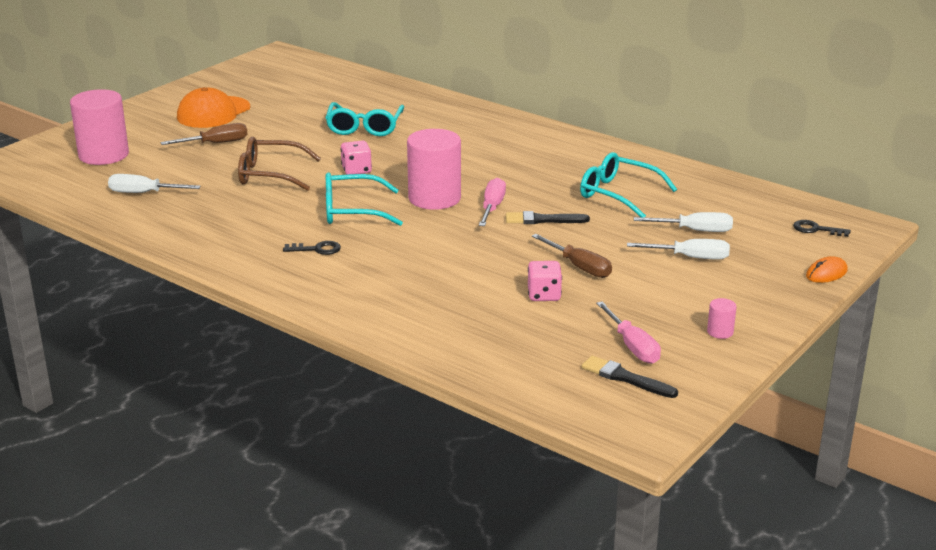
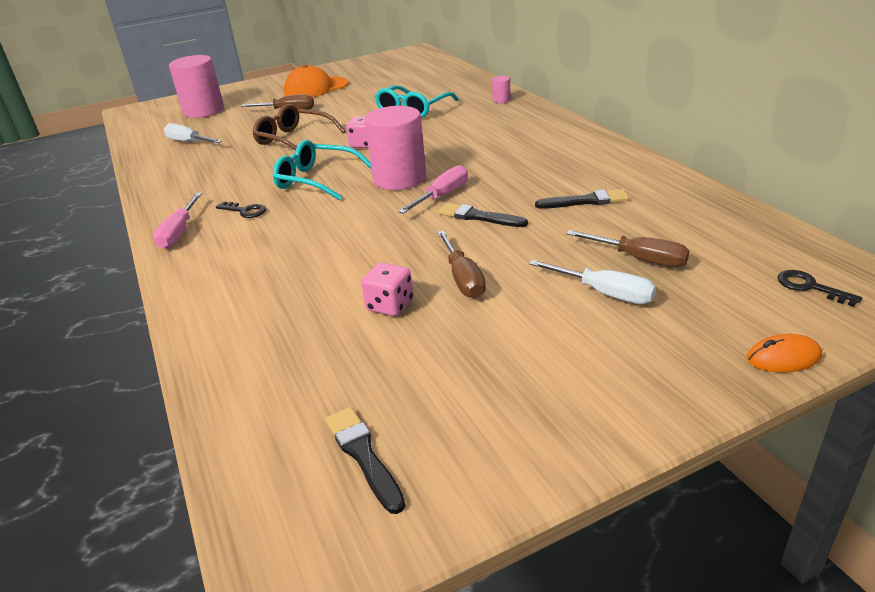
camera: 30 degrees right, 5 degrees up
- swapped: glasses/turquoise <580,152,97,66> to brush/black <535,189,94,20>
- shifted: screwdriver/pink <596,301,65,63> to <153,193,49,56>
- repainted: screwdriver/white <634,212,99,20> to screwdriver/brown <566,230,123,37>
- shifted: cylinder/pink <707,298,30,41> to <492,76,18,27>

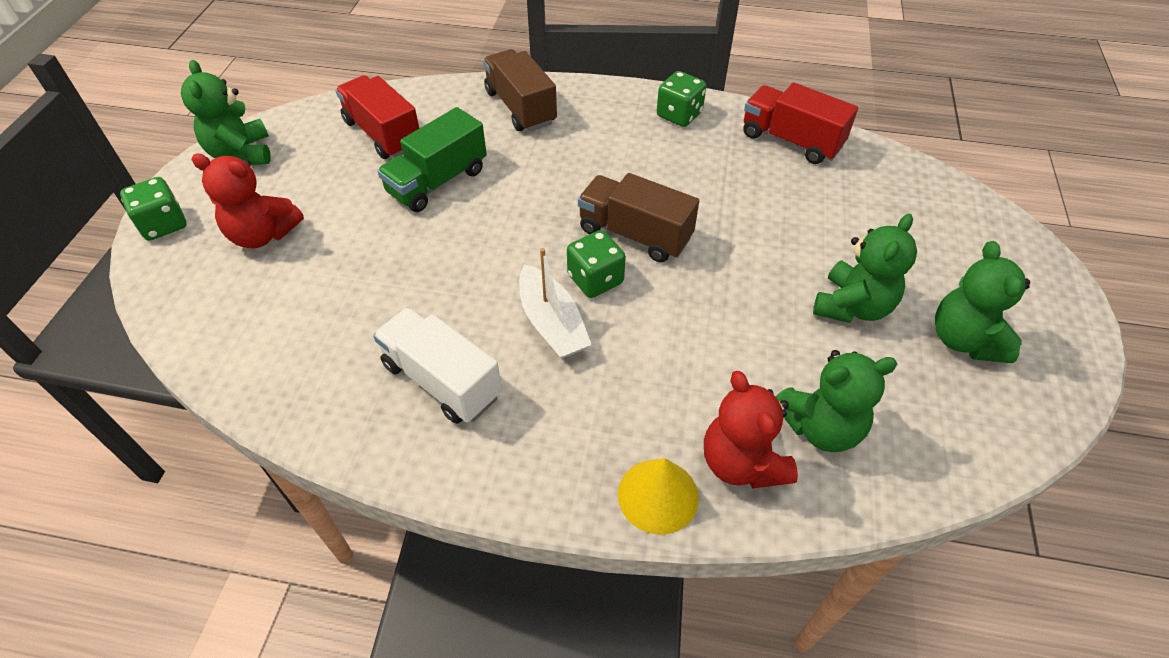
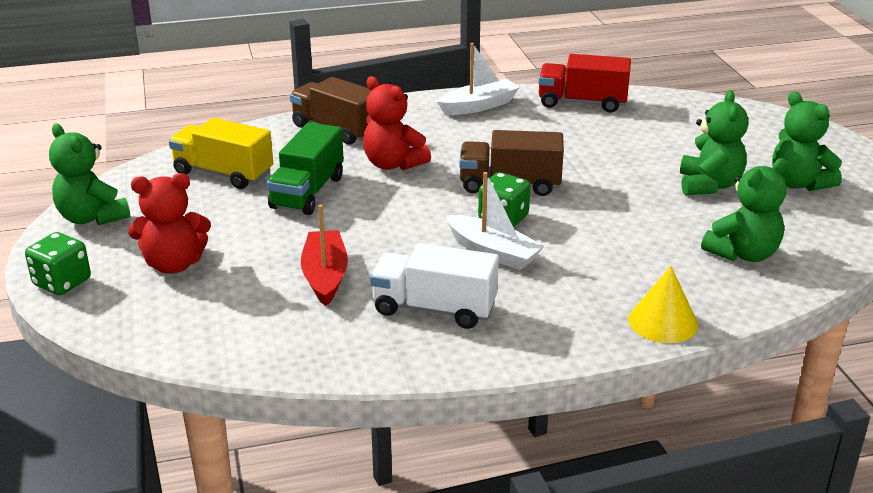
camera: 25 degrees left, 20 degrees down
- repainted: truck/red <335,75,84,84> to truck/yellow <169,118,104,71>
- swapped: dice/green <657,71,50,56> to boat/white <437,43,83,72>
- shifted: teddy bear/red <704,371,94,117> to <363,76,68,94>
- new: boat/red <301,205,47,101>

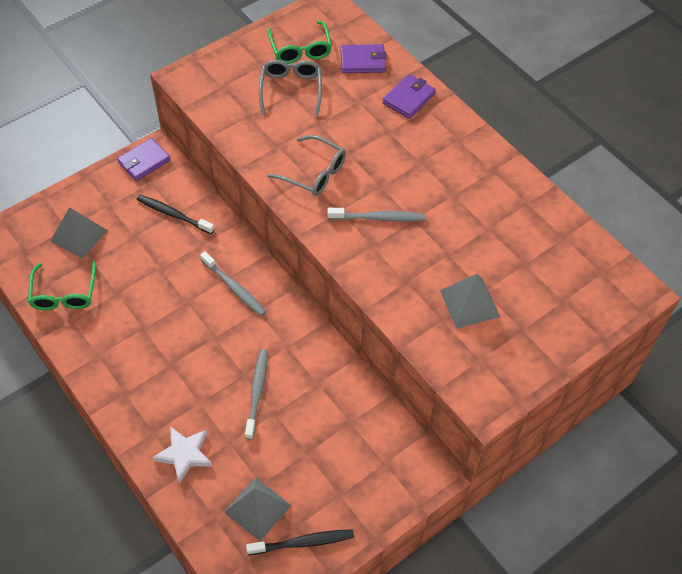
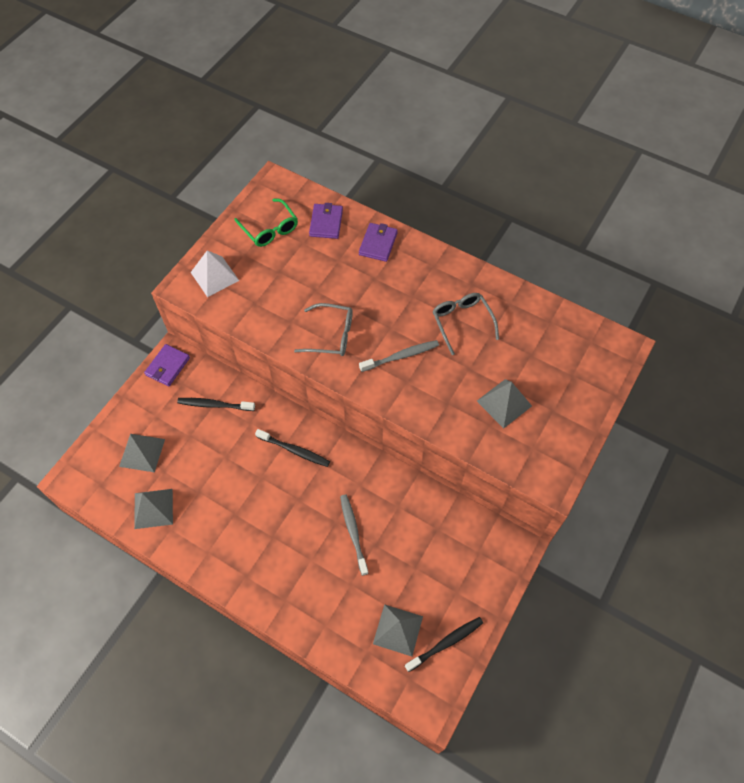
camera: 20 degrees left, 5 degrees up
- swapped: glasses/green <28,261,68,49> to pyramid/grey <134,489,39,40>
- gone: star/white <152,426,61,58>
- repainted: toothbrush/grey <200,251,66,65> to toothbrush/black <255,429,75,38>
- shifted: glasses/grey <259,60,63,55> to <433,293,66,62>
- rotated: wallet/purple <341,44,46,29> = <309,203,34,36> 60 degrees counterclockwise
- new: pyramid/white <191,251,48,46>

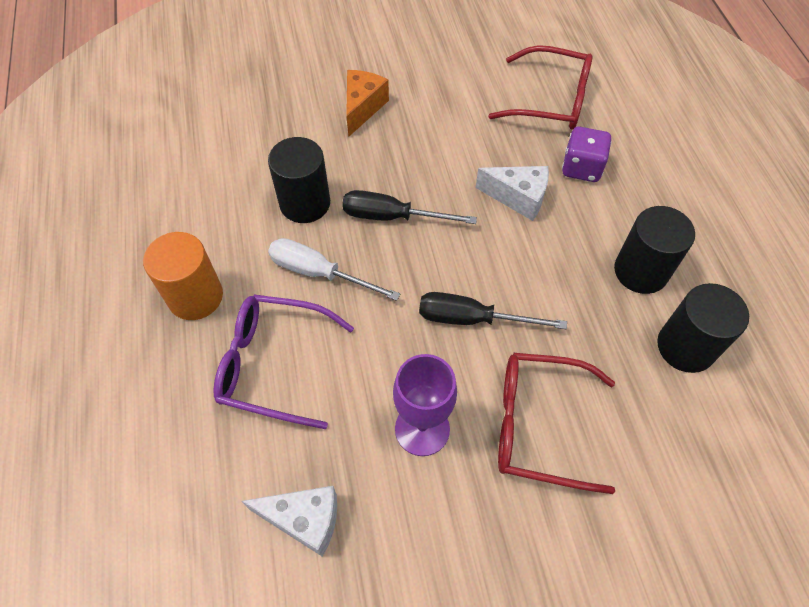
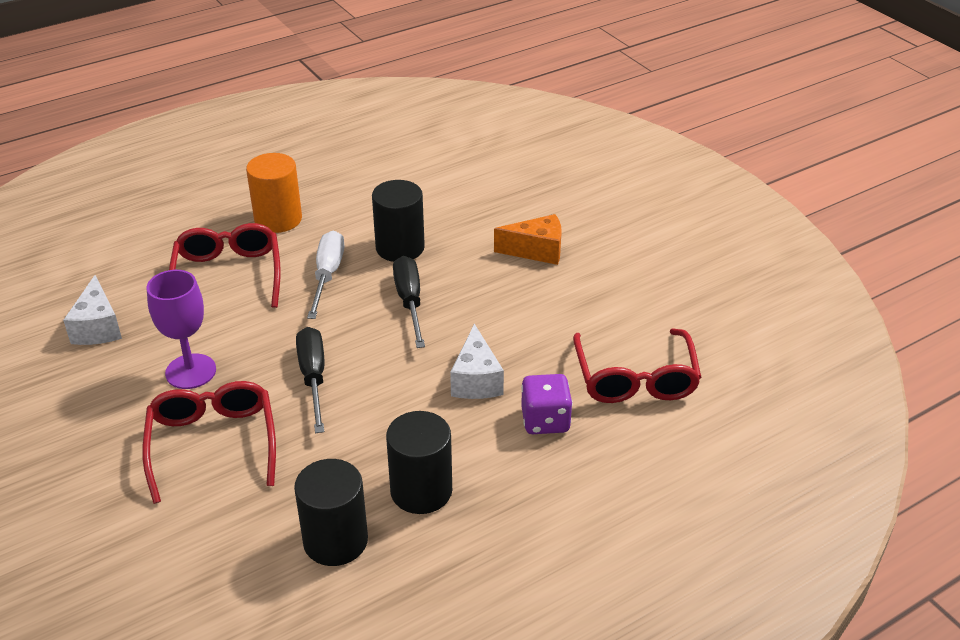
camera: 70 degrees right, 20 degrees down
- repainted: glasses/purple <213,295,141,134> to glasses/red <169,223,112,85>

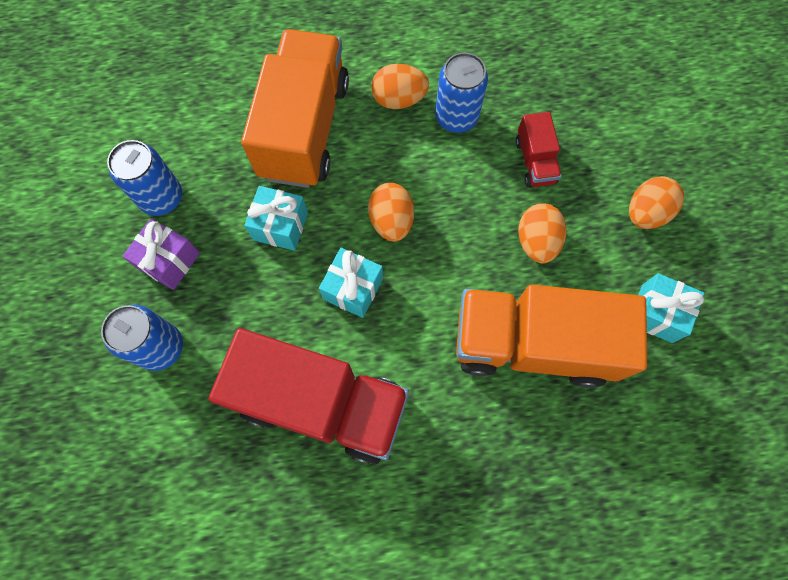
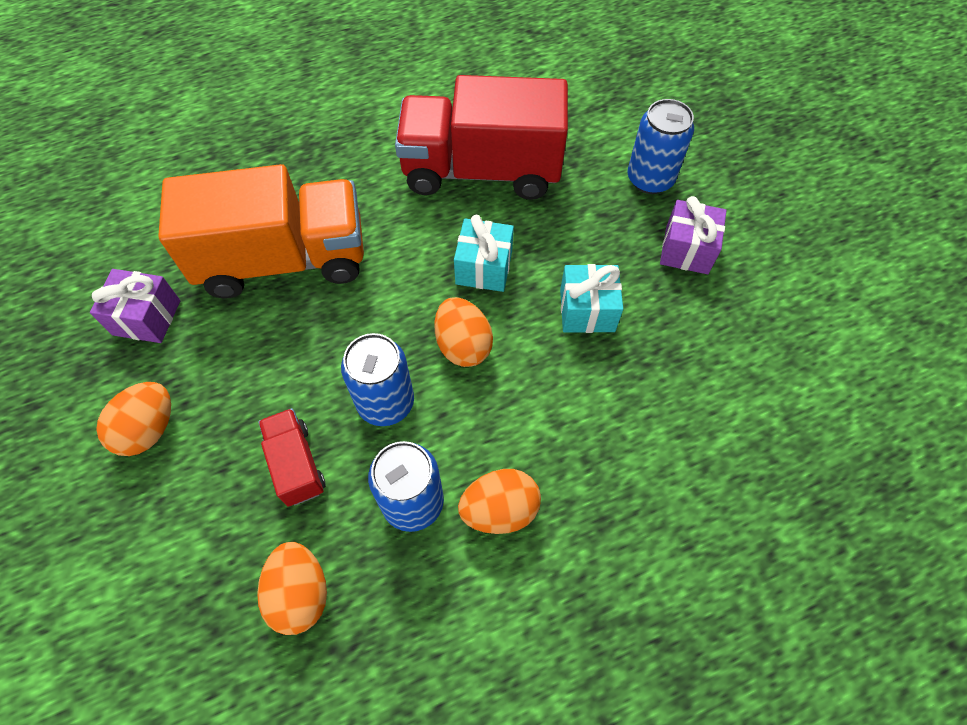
camera: 165 degrees right, 10 degrees down
- shifted: can/blue <107,140,75,76> to <341,333,73,93>
- gone: truck/orange <241,29,108,159>
- shifted: egg/orange <518,203,48,60> to <257,542,70,93>
- repainted: gift/turquoise <638,273,66,70> to gift/purple <90,269,90,74>

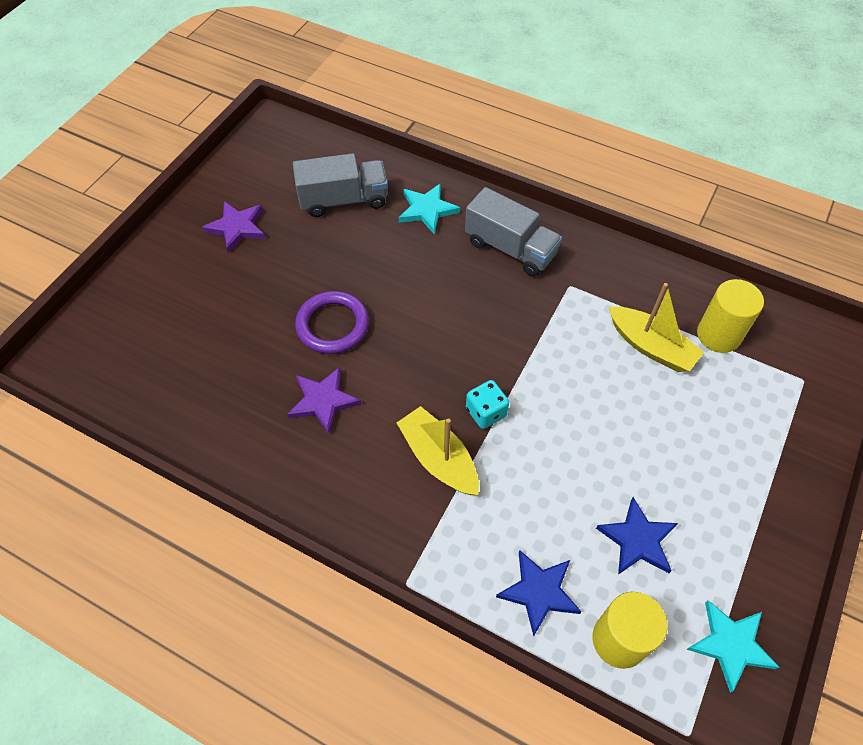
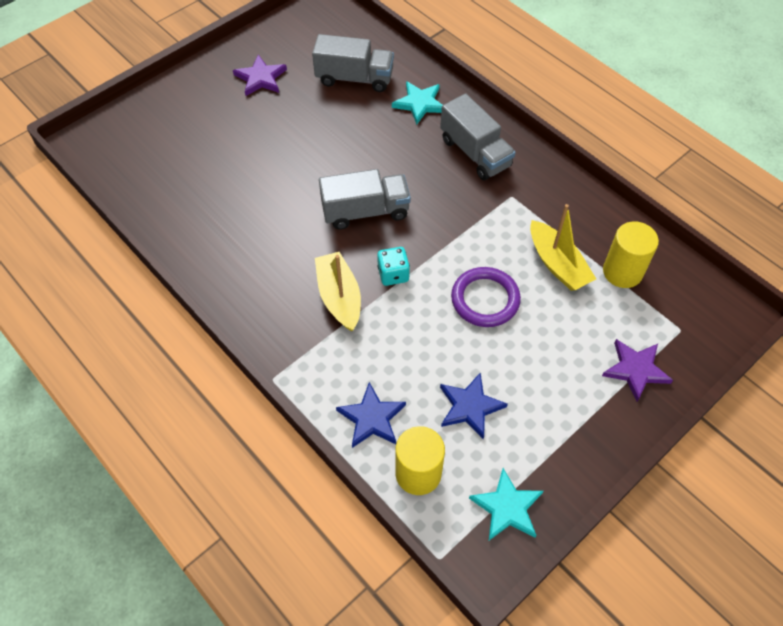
camera: 20 degrees right, 0 degrees up
- shifted: star/purple <287,367,74,67> to <602,339,71,63>
- shifted: ring/purple <295,291,74,63> to <451,267,70,60>
- new: truck/grey <319,169,92,61>

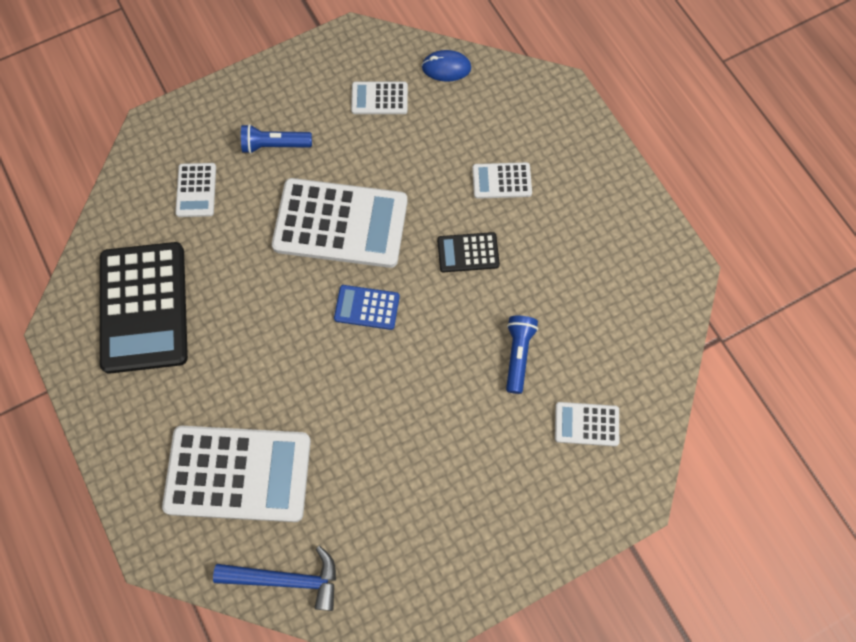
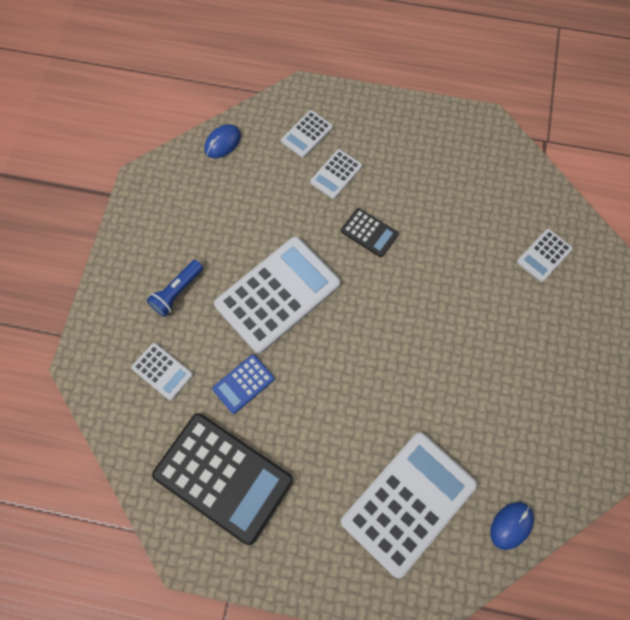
camera: 50 degrees left, 0 degrees up
- swapped: hammer/blue <213,546,123,65> to mouse/blue <490,502,44,48>
- shifted: calculator/blue <334,285,66,45> to <212,354,63,60>
- shifted: calculator/white <351,82,57,32> to <281,110,52,48>
- rotated: calculator/black <437,232,63,40> = <341,208,58,49> 90 degrees counterclockwise
- gone: flashlight/blue <506,316,32,78>

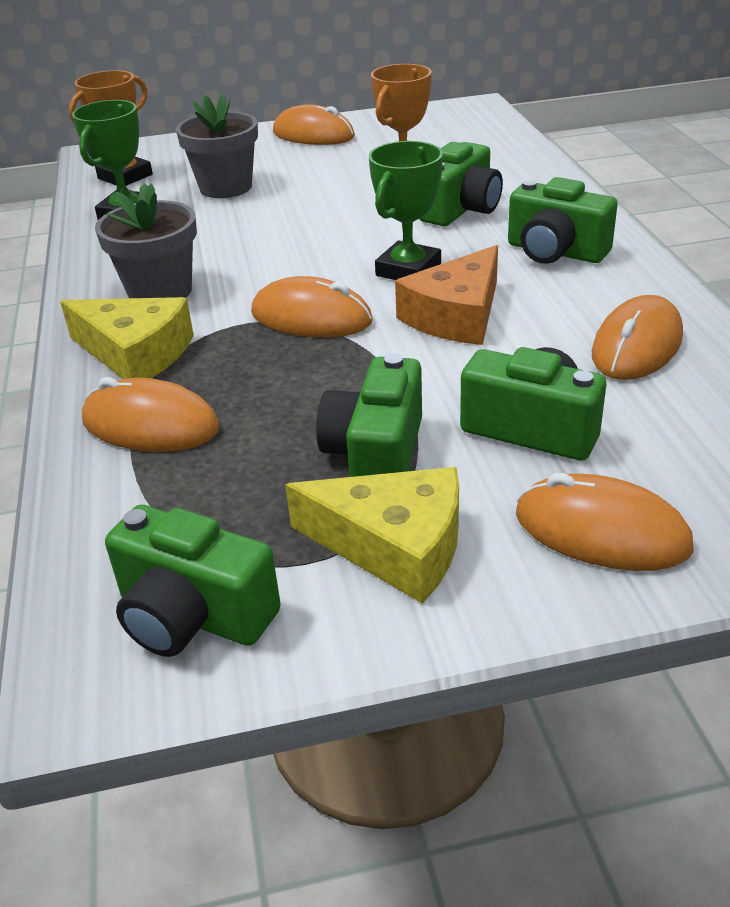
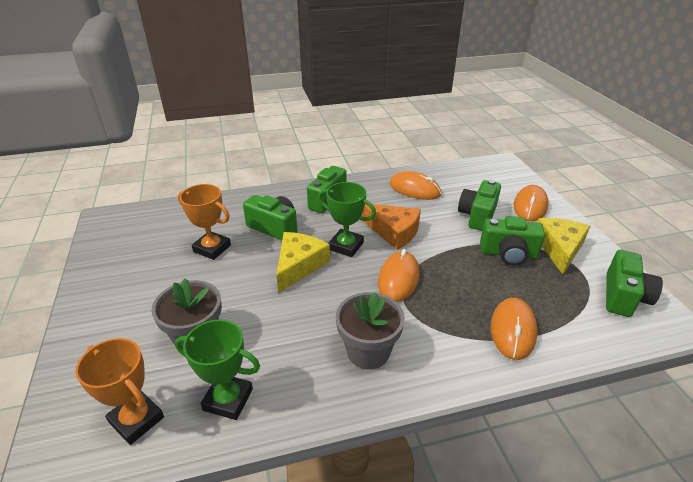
camera: 95 degrees left, 0 degrees up
- shifted: cheese/yellow <60,297,134,82> to <276,232,54,61>
- gone: mouse/orange <273,104,82,41>

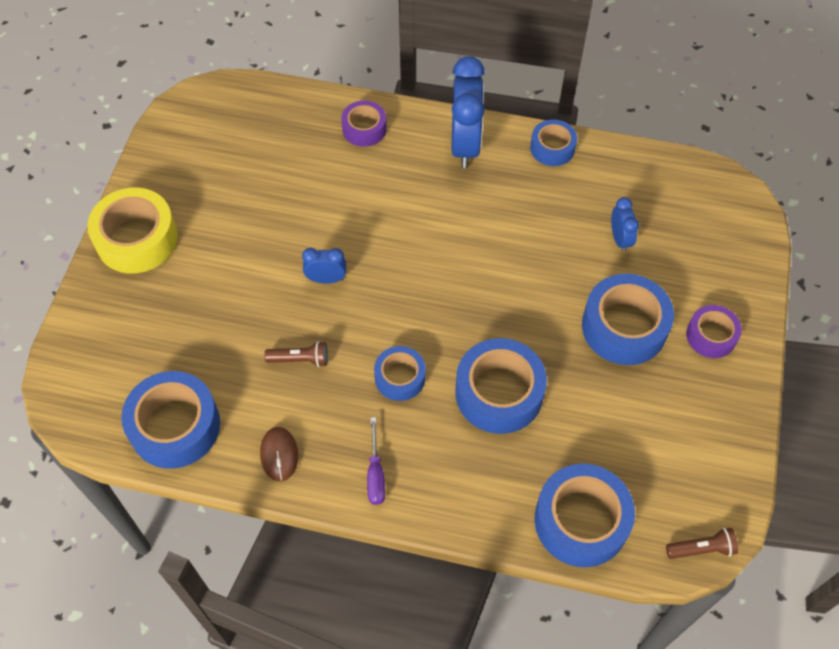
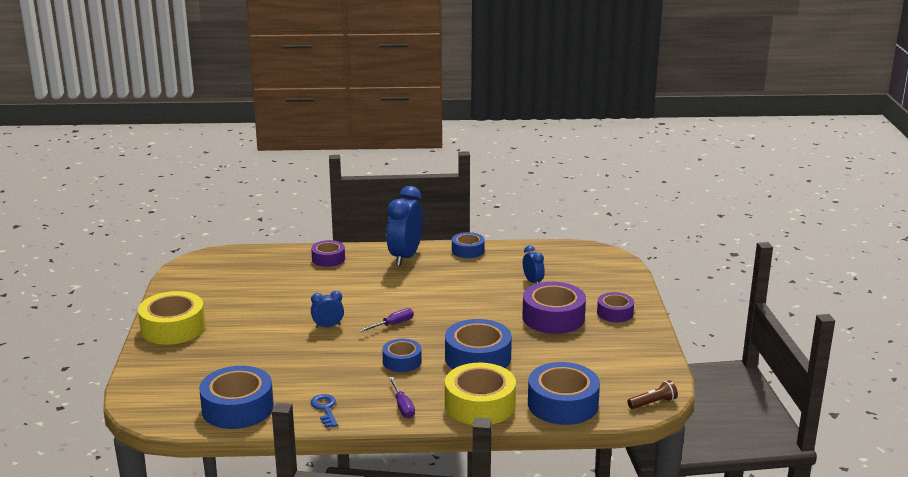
camera: 15 degrees left, 35 degrees down
- swapped: mouse/brown <260,427,38,54> to key/blue <311,394,27,34>
- gone: flashlight/brown <264,341,64,26>
- rotated: clock/blue <451,56,34,112> = <387,186,36,80> 150 degrees counterclockwise
- repainted: tape/blue <582,274,92,91> to tape/purple <522,282,64,52>
- new: screwdriver/purple <358,308,56,24>
- new: tape/yellow <445,363,71,62>

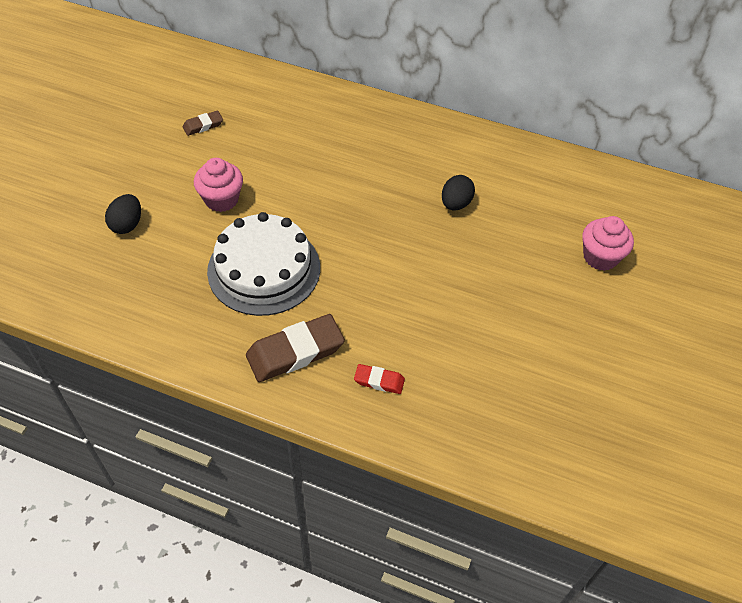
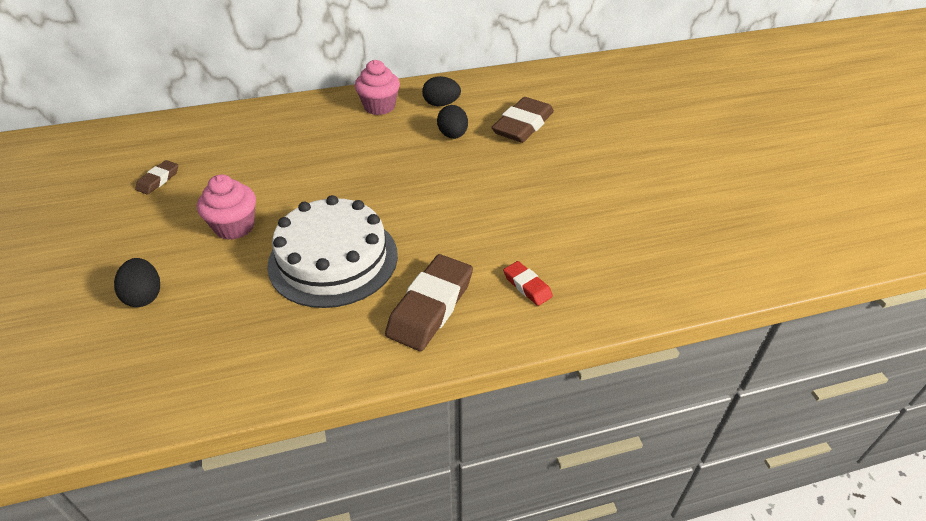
camera: 35 degrees left, 10 degrees down
- rotated: eraser/red <354,364,51,30> = <503,261,50,45> 75 degrees clockwise
- shifted: cupcake/pink <582,216,52,55> to <355,60,45,55>
- new: egg/black <422,76,39,30>
- new: eraser/brown <491,97,63,46>

